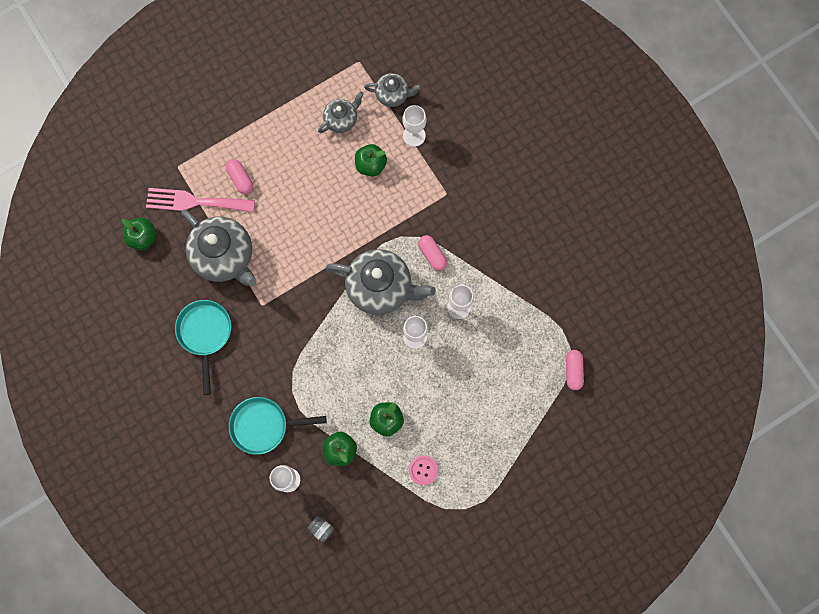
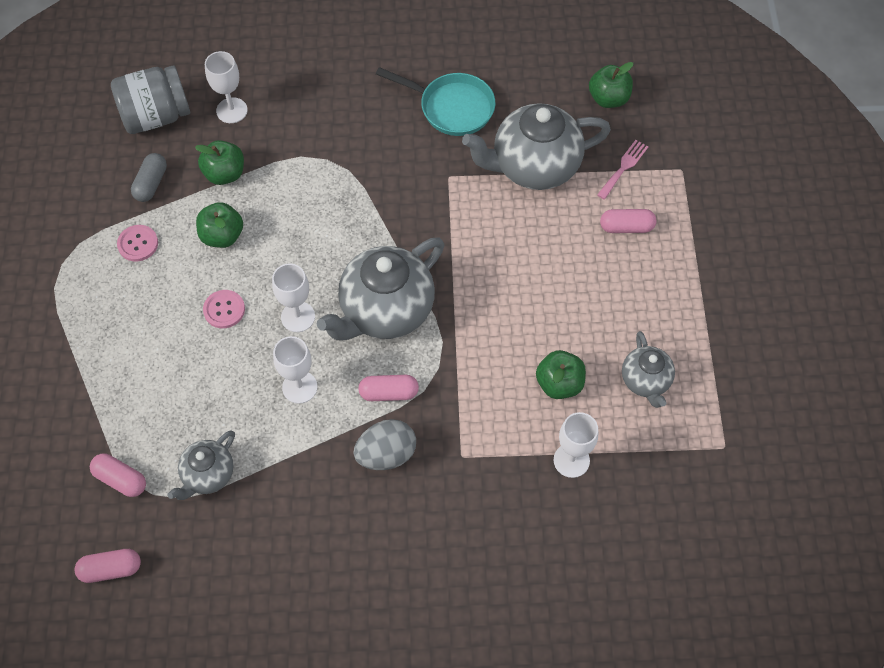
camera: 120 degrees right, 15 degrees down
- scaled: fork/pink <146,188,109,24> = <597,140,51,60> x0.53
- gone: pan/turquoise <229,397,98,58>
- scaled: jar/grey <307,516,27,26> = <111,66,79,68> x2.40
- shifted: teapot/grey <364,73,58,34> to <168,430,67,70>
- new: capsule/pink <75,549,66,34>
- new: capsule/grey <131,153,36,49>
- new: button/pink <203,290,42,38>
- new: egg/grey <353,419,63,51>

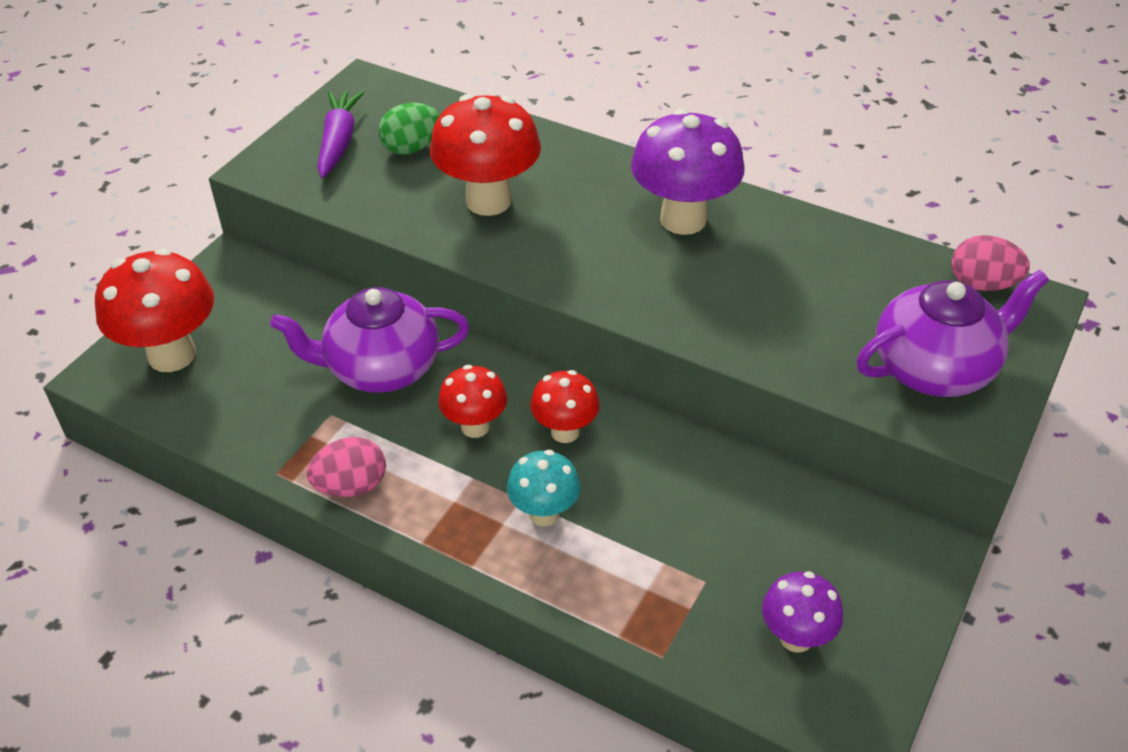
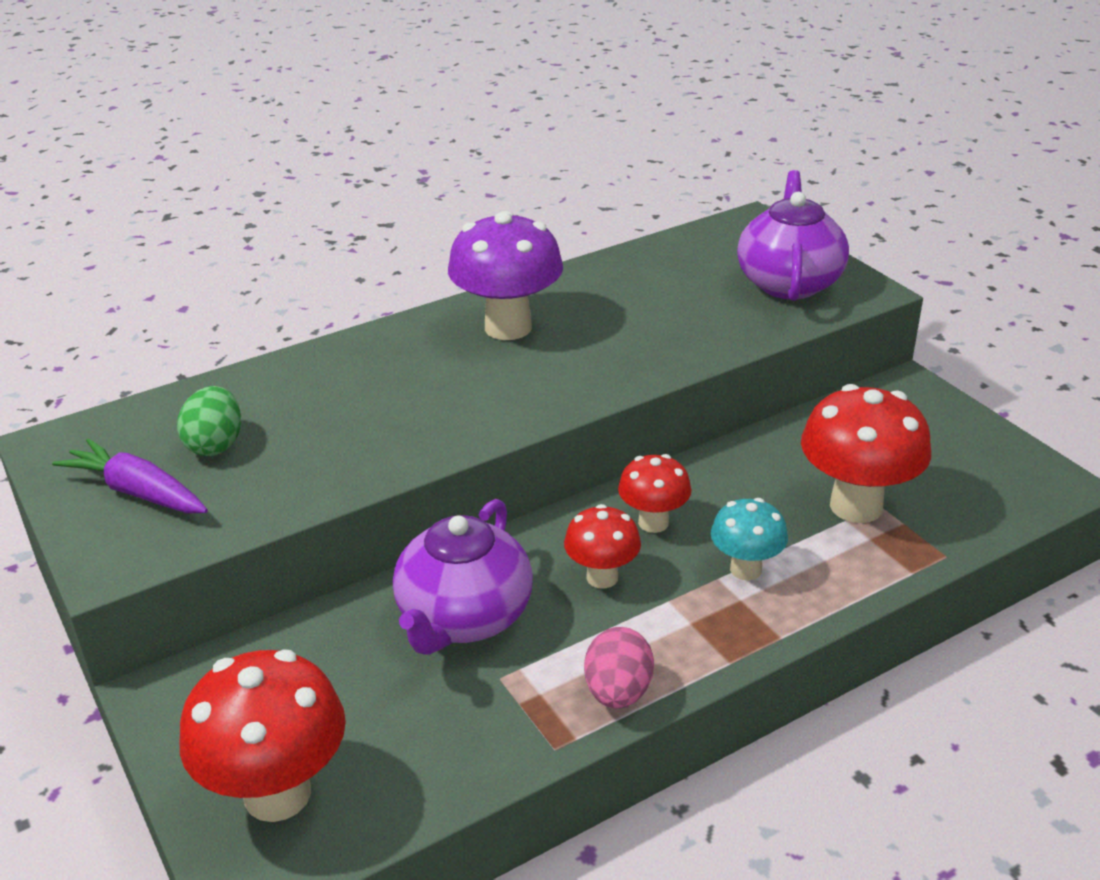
camera: 60 degrees left, 10 degrees down
- shifted: mushroom/red <430,94,111,122> to <801,384,130,139>
- gone: mushroom/purple <762,571,81,82>
- gone: egg/pink <952,235,78,56>

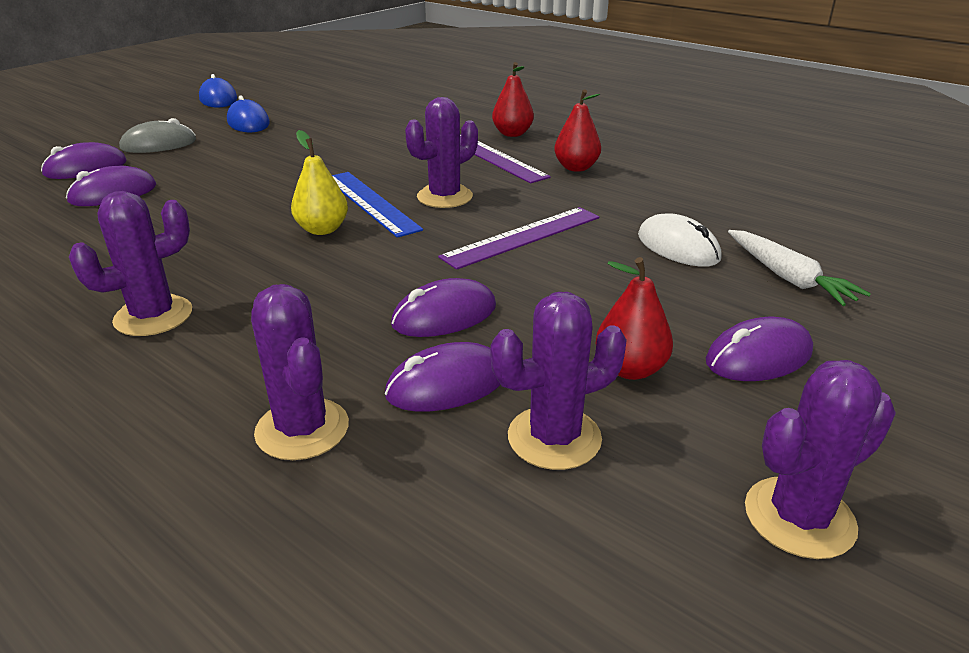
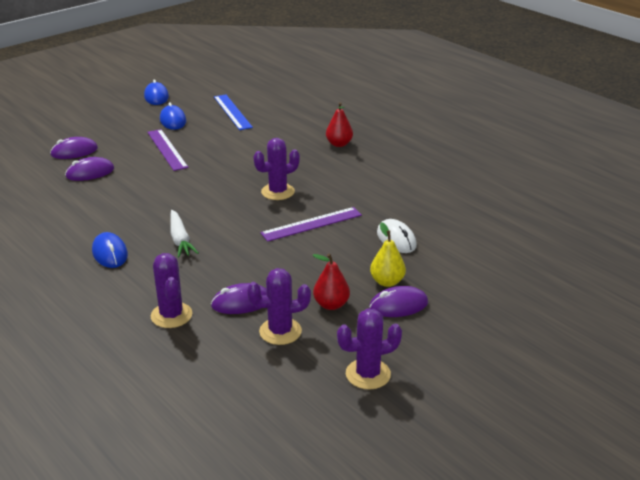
camera: 10 degrees right, 0 degrees up
- swapped: cactus/purple <69,191,123,145> to mouse/blue <92,232,36,36>
- gone: mouse/grey <119,118,77,35>
- shifted: pear/yellow <291,130,57,105> to <370,222,36,65>
- shifted: ruler/blue <332,172,91,66> to <214,95,39,35>
- gone: mouse/purple <391,278,105,59>
- shifted: ruler/purple <460,134,91,49> to <147,129,41,42>
- gone: pear/red <554,89,47,83>
- shifted: carrot/white <728,230,143,76> to <170,210,28,47>

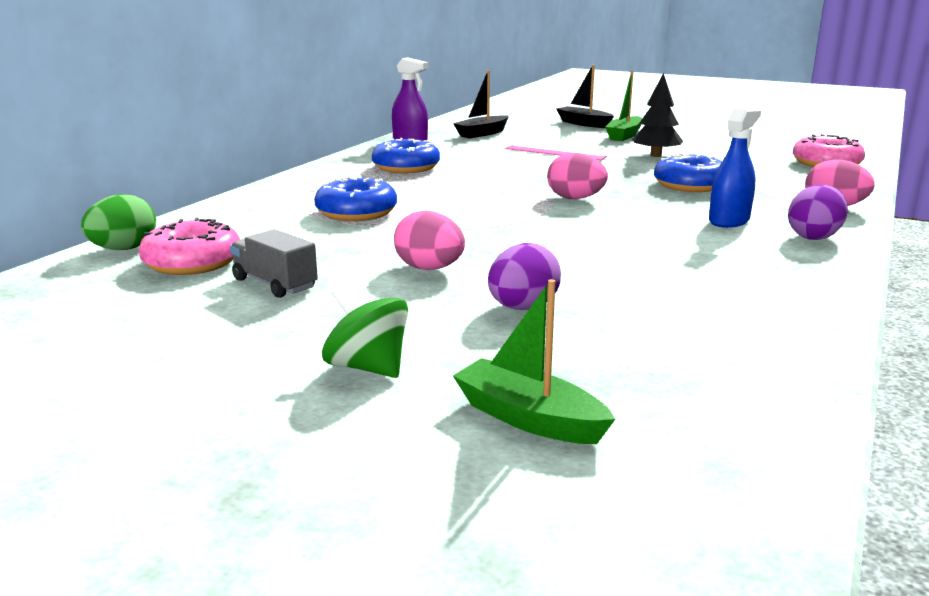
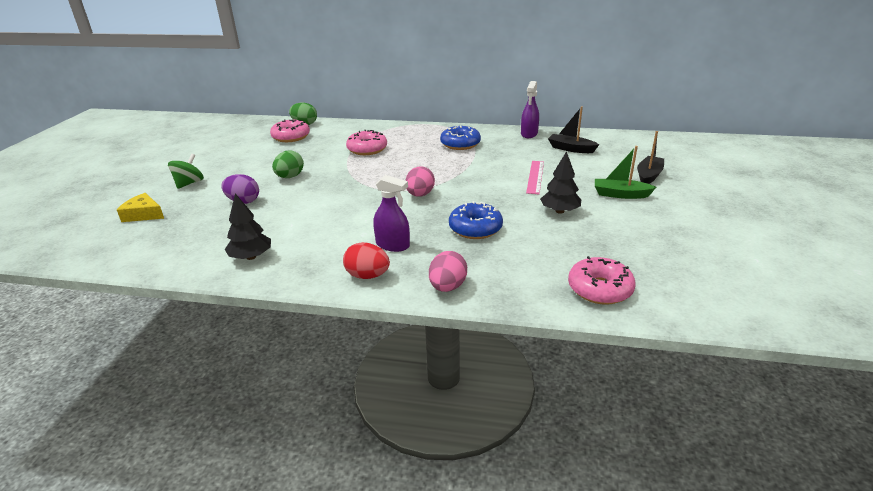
camera: 75 degrees right, 10 degrees up
- gone: truck/grey <230,229,88,69>
- repainted: donut/blue <314,176,83,45> to donut/pink <346,130,41,25>
- repainted: egg/pink <394,211,71,59> to egg/green <272,151,32,27>
- swapped: boat/green <453,279,162,165> to cheese/yellow <117,193,47,29>
- repainted: spray bottle/blue <709,107,52,121> to spray bottle/purple <373,175,37,77>
- repainted: egg/purple <788,184,60,56> to egg/red <343,242,47,37>
- new: tree/black <225,193,46,67>

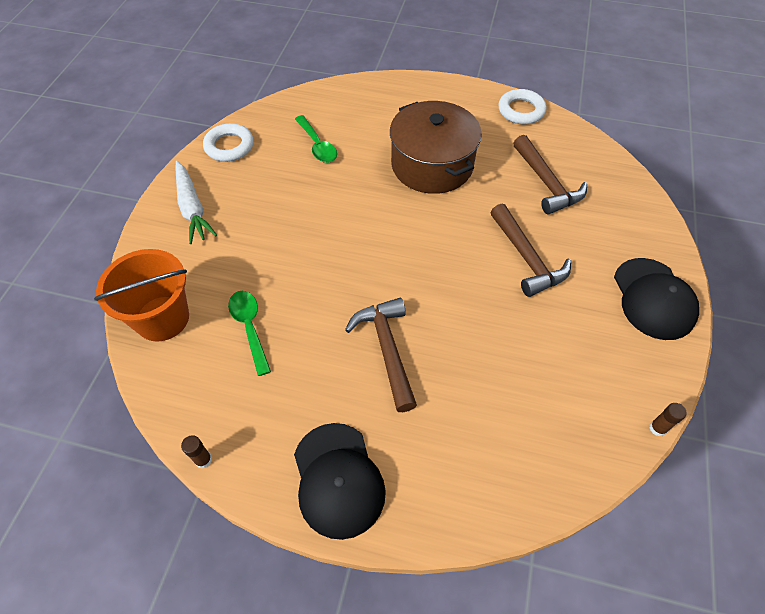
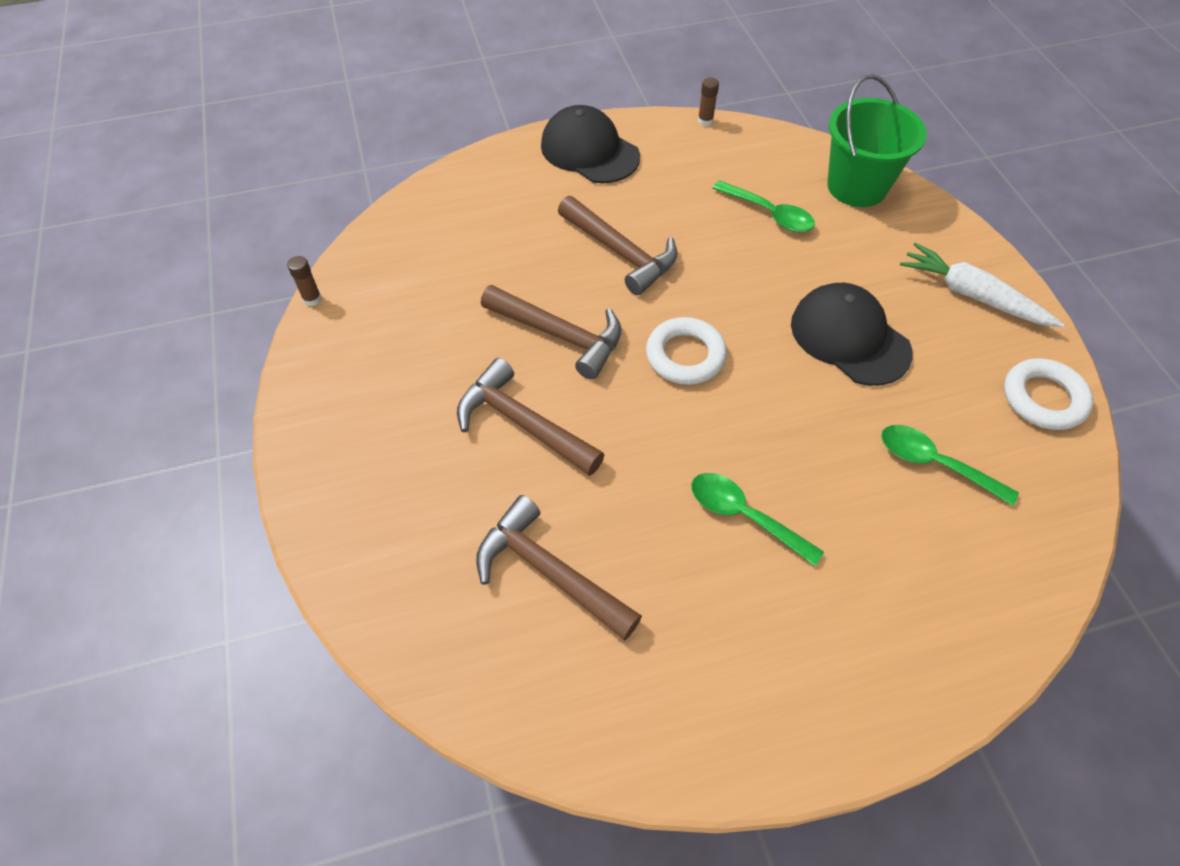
camera: 150 degrees right, 0 degrees up
- repainted: bucket/orange <94,249,95,93> to bucket/green <827,74,100,133>
- swapped: pot/brown <390,101,92,93> to spoon/green <691,473,133,93>
- shifted: ring/white <498,89,49,35> to <646,317,81,68>
- shifted: cap/black <614,258,85,82> to <791,283,122,103>
- new: hammer/brown <481,285,141,95>

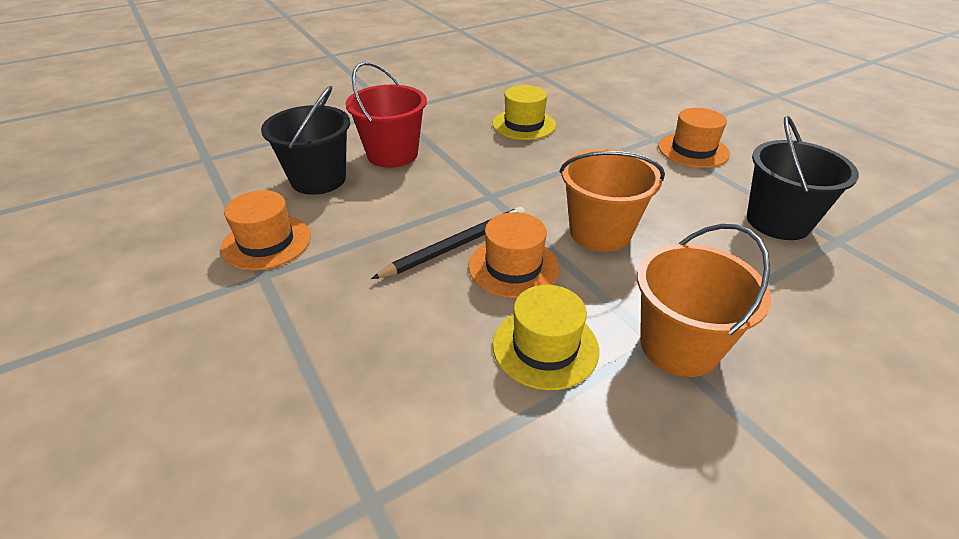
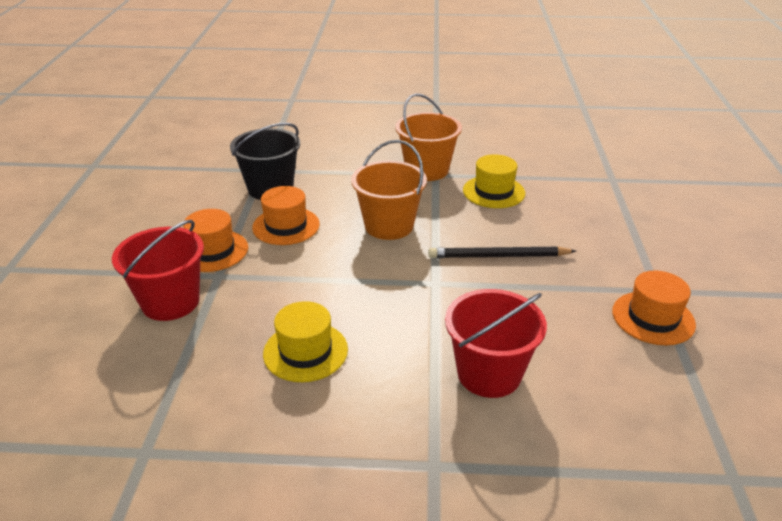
camera: 145 degrees left, 5 degrees down
- gone: bucket/black <261,85,89,110>
- shifted: hat/orange <468,212,91,86> to <252,186,68,59>
- new: bucket/red <112,220,92,101>

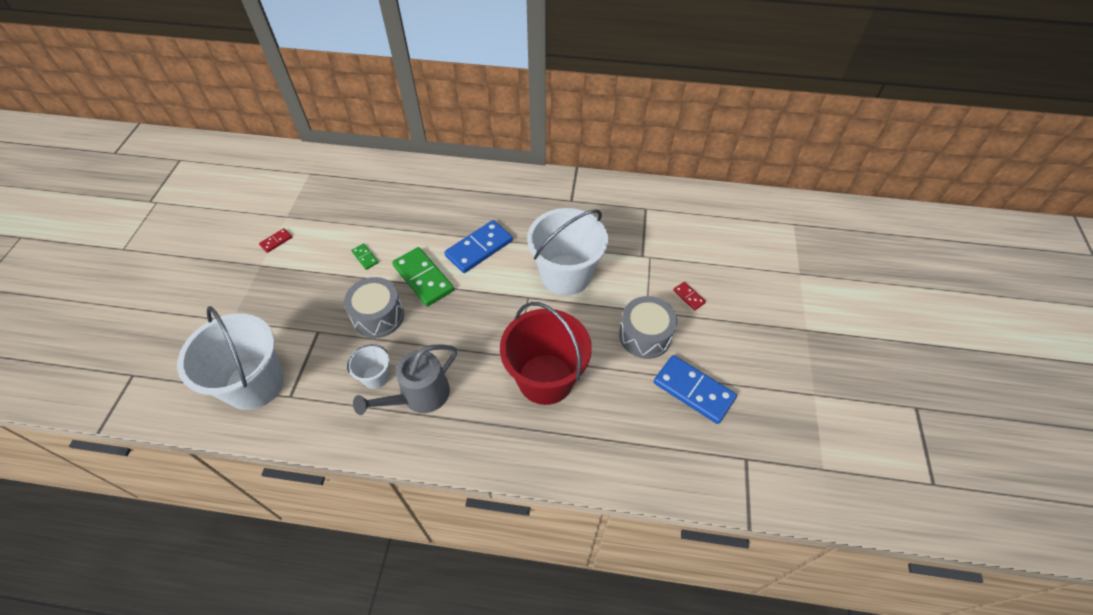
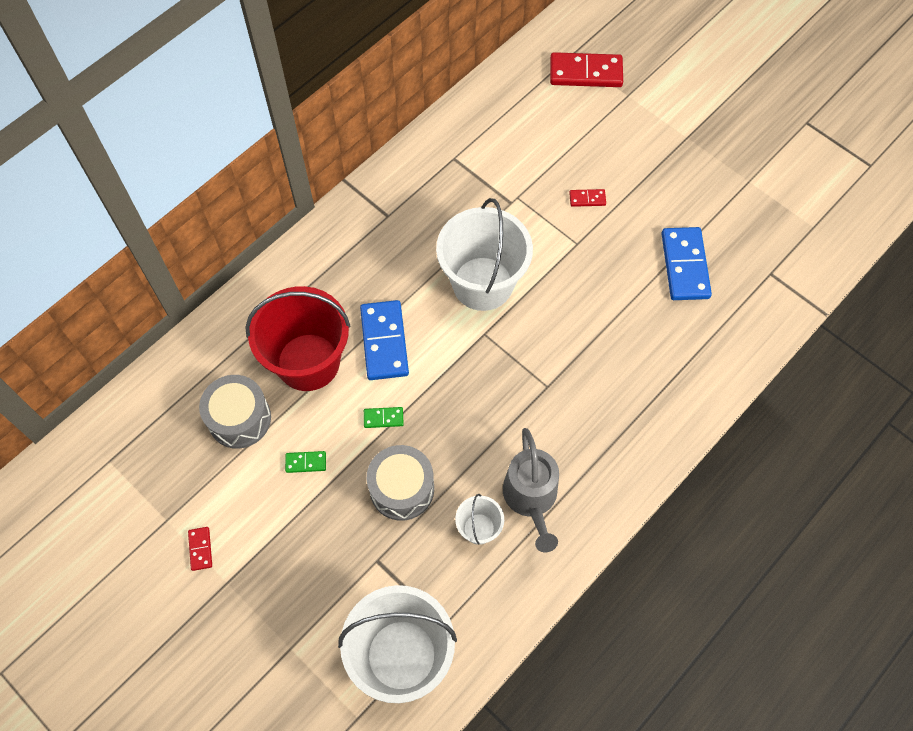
camera: 55 degrees left, 10 degrees up
- scaled: domino/green <392,247,62,59> = <364,407,40,21> x0.46
- shifted: bucket/red <500,302,92,103> to <246,286,105,105>
- shifted: drum/grey <619,296,58,63> to <199,375,72,74>
- rotated: domino/blue <654,355,83,69> = <661,227,51,73> 75 degrees counterclockwise
- new: domino/red <550,52,73,35>

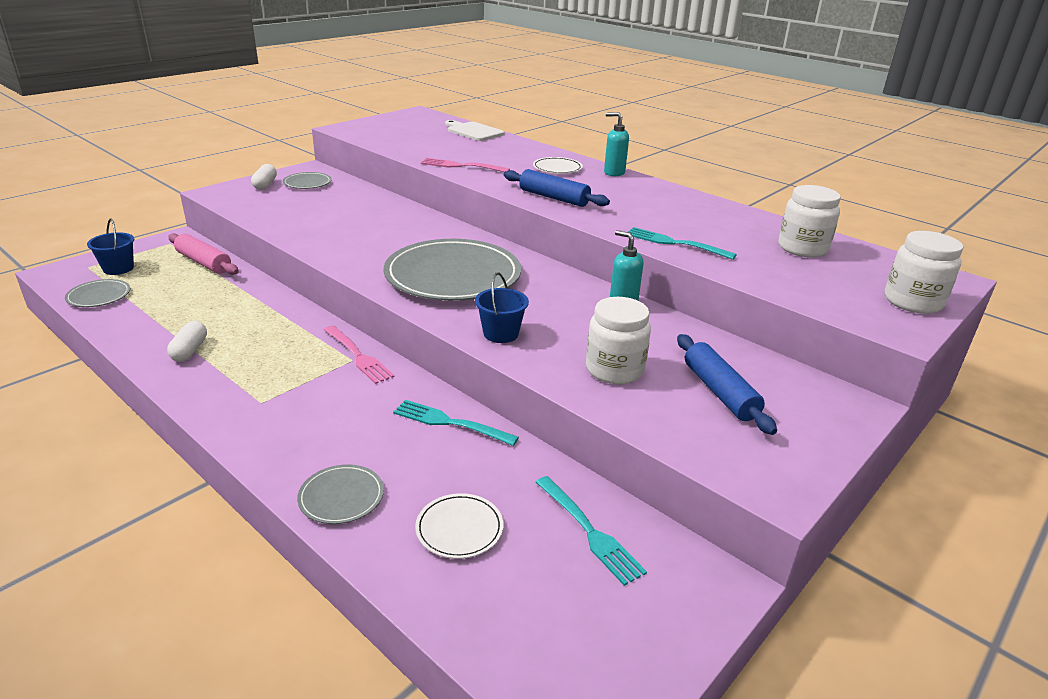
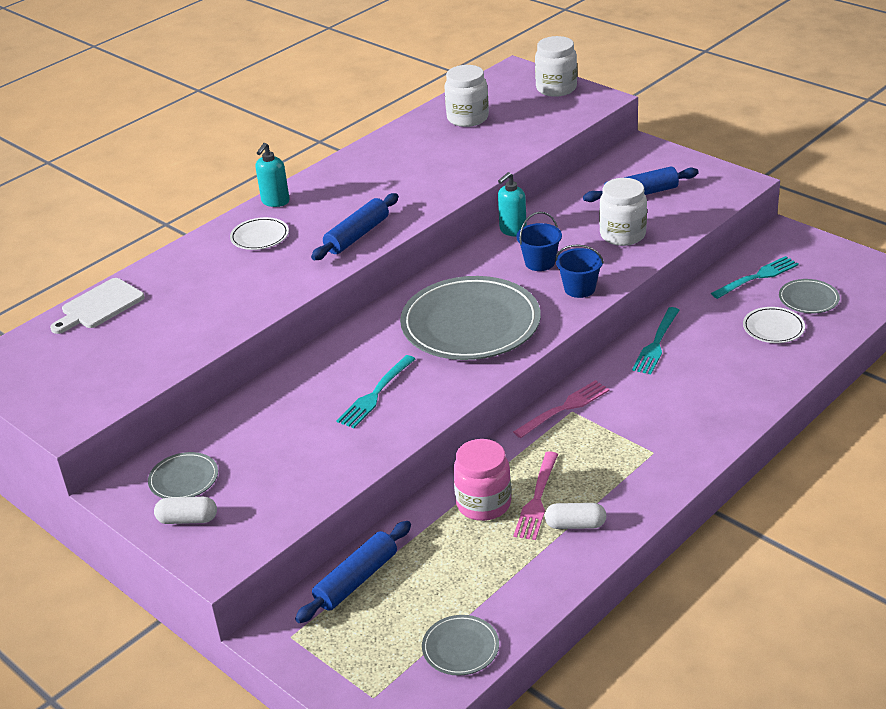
camera: 85 degrees left, 5 degrees up
- shifted: bucket/blue <87,218,47,57> to <516,212,46,59>
- repainted: rolling pin/pink <168,233,71,42> to rolling pin/blue <295,521,116,102>
- shifted: plate/grey <297,464,87,60> to <779,279,61,35>
- shifted: fork/pink <421,158,89,14> to <514,451,44,89>
- shifted: fork/turquoise <628,227,109,33> to <336,355,79,73>
- new: jar/pink <453,439,58,82>

